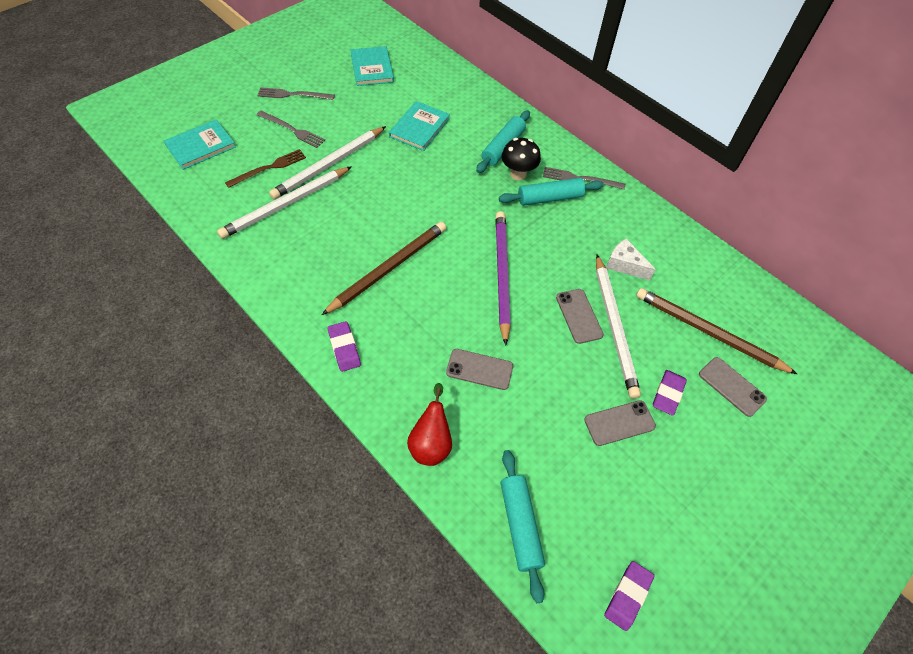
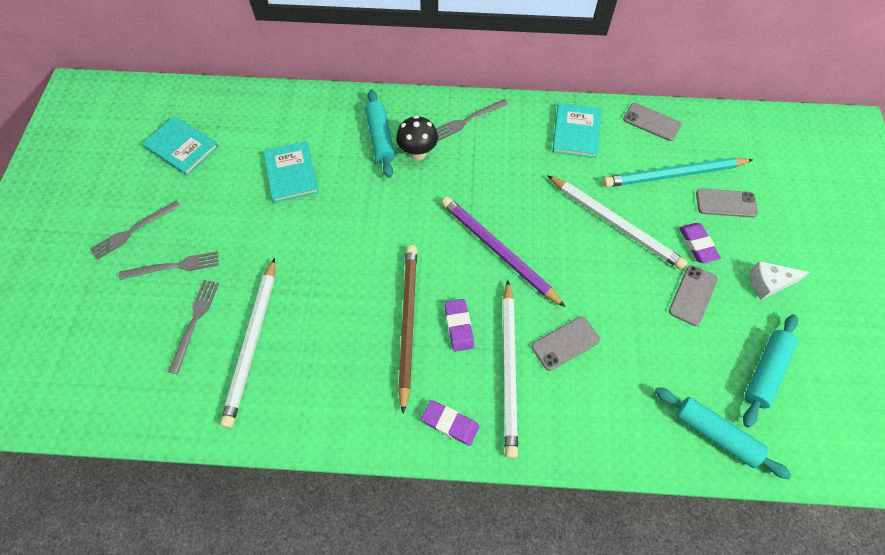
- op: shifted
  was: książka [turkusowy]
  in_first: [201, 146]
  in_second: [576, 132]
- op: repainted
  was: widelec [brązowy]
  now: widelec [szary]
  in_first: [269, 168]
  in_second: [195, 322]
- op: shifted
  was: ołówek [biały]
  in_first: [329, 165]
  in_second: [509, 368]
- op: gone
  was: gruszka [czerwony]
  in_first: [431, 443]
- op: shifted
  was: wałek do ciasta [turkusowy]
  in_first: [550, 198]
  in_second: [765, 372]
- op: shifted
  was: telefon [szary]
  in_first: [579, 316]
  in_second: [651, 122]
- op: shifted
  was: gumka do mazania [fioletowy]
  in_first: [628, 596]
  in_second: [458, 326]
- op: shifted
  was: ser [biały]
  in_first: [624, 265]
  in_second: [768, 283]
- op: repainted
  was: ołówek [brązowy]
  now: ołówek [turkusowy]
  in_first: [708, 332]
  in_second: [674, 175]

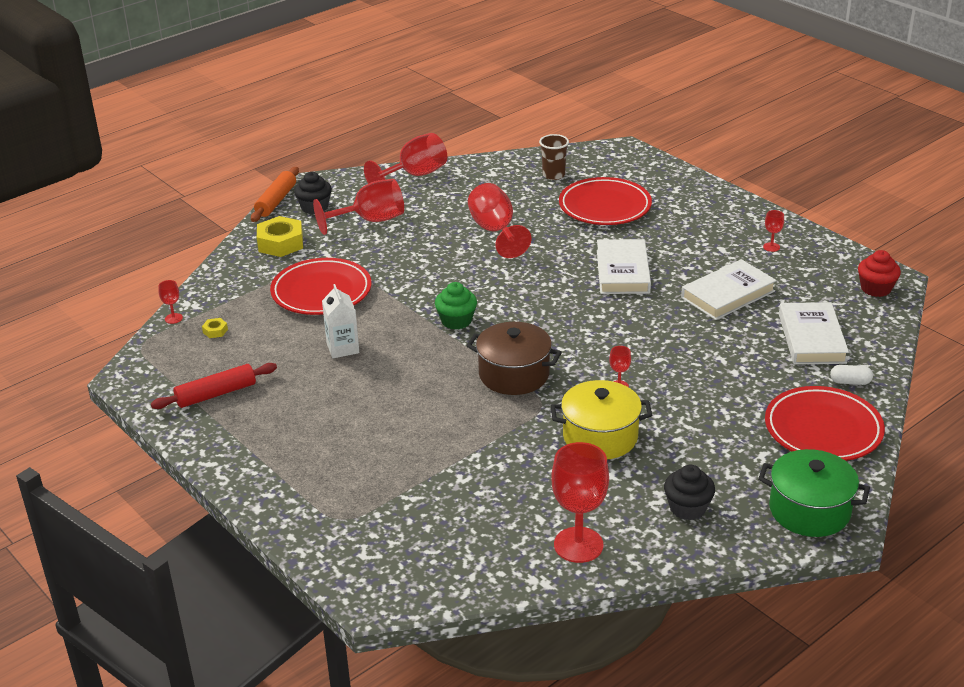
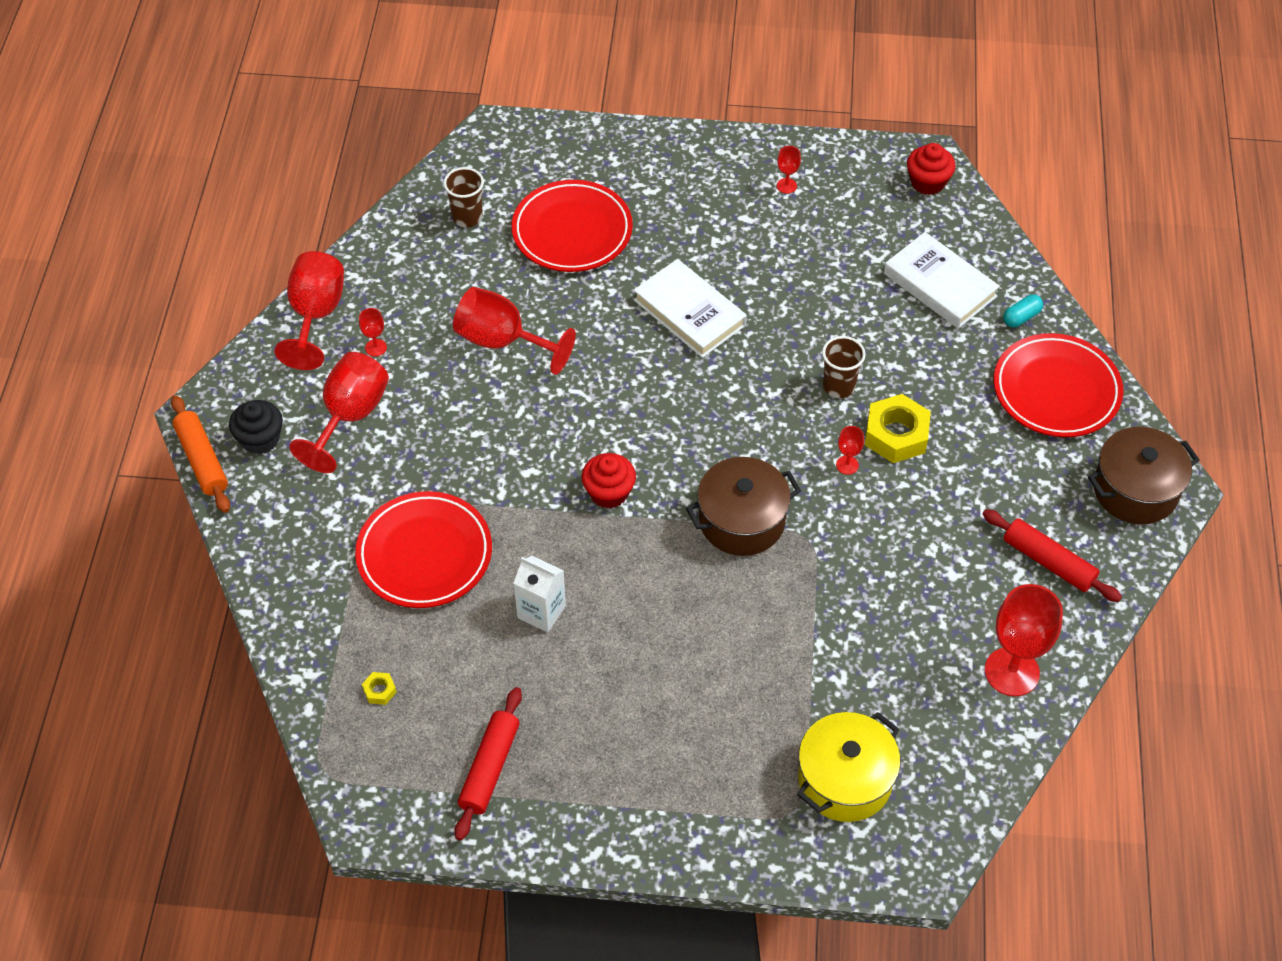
- op: shifted
  was: kielich [czerwony]
  in_first: [173, 318]
  in_second: [376, 347]
- op: shifted
  was: nakrętka [żółty]
  in_first: [281, 243]
  in_second: [896, 435]
- op: repainted
  was: muffinka [zielony]
  now: muffinka [czerwony]
  in_first: [456, 321]
  in_second: [609, 492]
- op: shifted
  was: garnek [żółty]
  in_first: [600, 437]
  in_second: [844, 780]
- op: swapped
  was: muffinka [czarny]
  now: wałek do ciasta [czerwony]
  in_first: [687, 508]
  in_second: [1048, 562]
- op: gone
  was: książka [biały]
  in_first: [728, 294]
- op: repainted
  was: garnek [zielony]
  now: garnek [brązowy]
  in_first: [809, 510]
  in_second: [1135, 490]
- op: repainted
  was: kapsułka [biały]
  now: kapsułka [turkusowy]
  in_first: [850, 382]
  in_second: [1021, 317]
- op: new
  now: szklanka [brązowy]
  in_second: [839, 386]

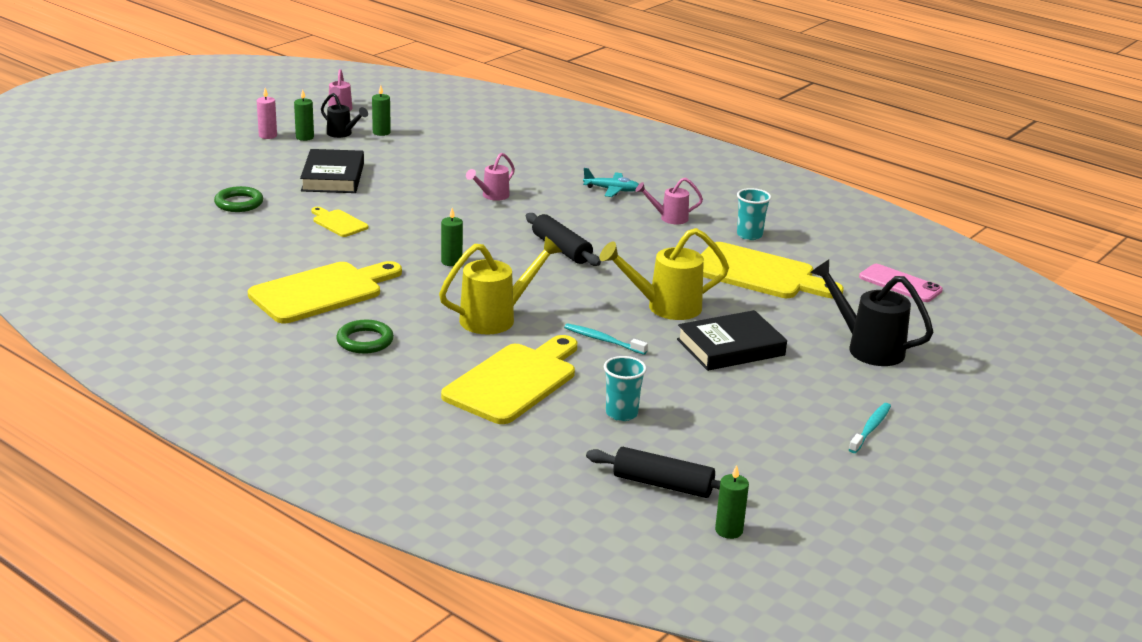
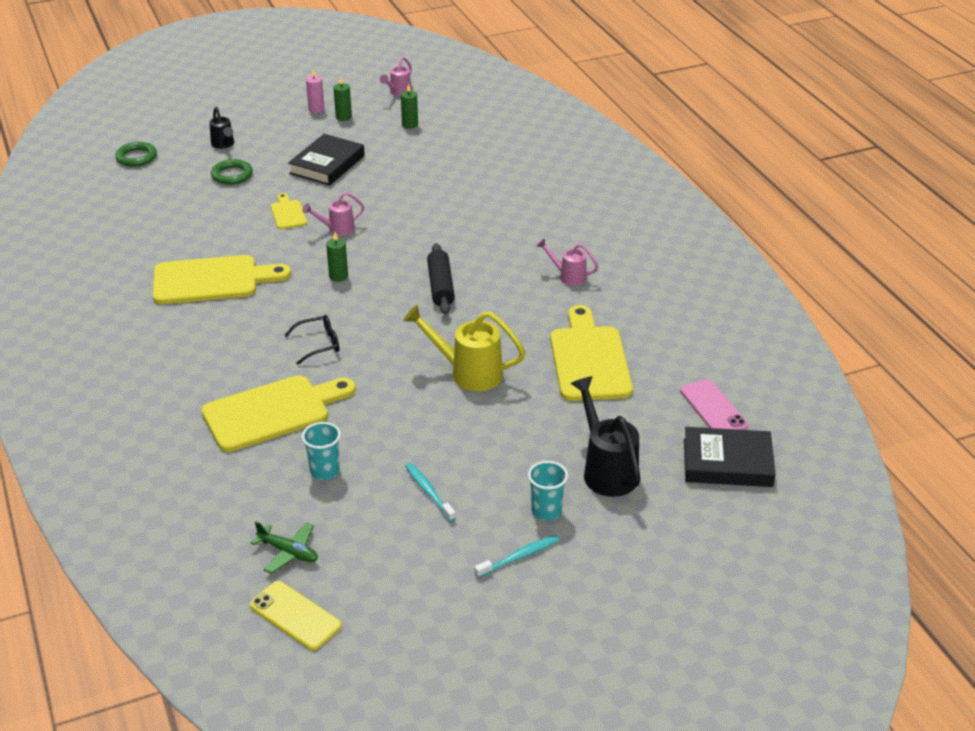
- op: shifted
  was: konewka [czarny]
  in_first: [342, 134]
  in_second: [224, 145]
- op: shifted
  was: pierścień [zielony]
  in_first: [365, 341]
  in_second: [136, 157]
- op: swapped
  was: konewka [żółty]
  now: okulary [czarny]
  in_first: [496, 318]
  in_second: [319, 344]
- op: shifted
  was: konewka [różowy]
  in_first: [492, 196]
  in_second: [337, 229]
- op: shifted
  was: szczoteczka do zębów [turkusowy]
  in_first: [603, 340]
  in_second: [429, 492]
- op: gone
  was: samolot [turkusowy]
  in_first: [612, 190]
- op: swapped
  was: wałek do ciasta [czarny]
  now: samolot [zielony]
  in_first: [663, 484]
  in_second: [288, 552]
- op: shifted
  was: książka [czarny]
  in_first: [730, 347]
  in_second: [727, 462]
- op: rotated
  was: deska do krojenia [żółty]
  in_first: [759, 273]
  in_second: [589, 359]
  clockwise: -150
- op: swapped
  was: świeca [zielony]
  now: telefon [żółty]
  in_first: [729, 530]
  in_second: [295, 616]
- op: shifted
  was: szklanka [turkusowy]
  in_first: [749, 235]
  in_second: [546, 511]

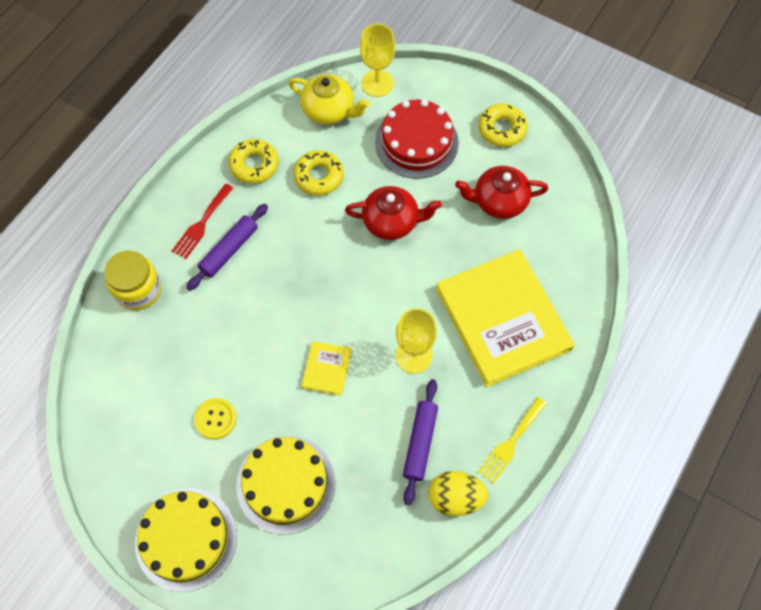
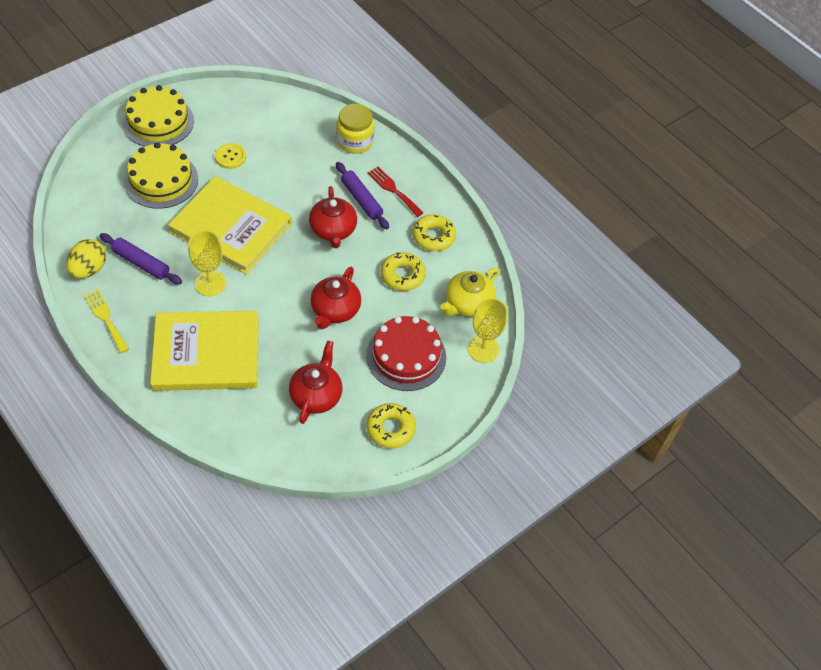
- op: scaled
  was: książka [żółty]
  in_first: [326, 369]
  in_second: [231, 228]
  ratio: 2.4
- op: new
  now: imbryk [czerwony]
  in_second: [333, 230]

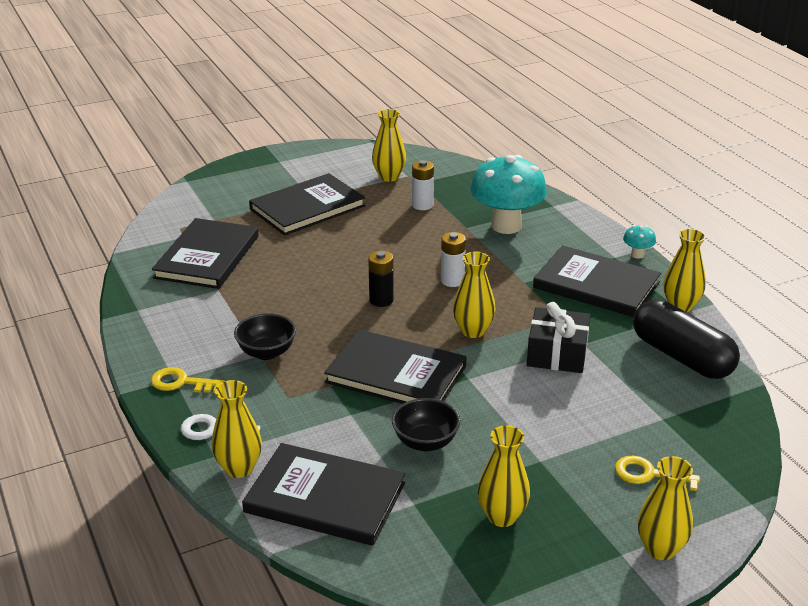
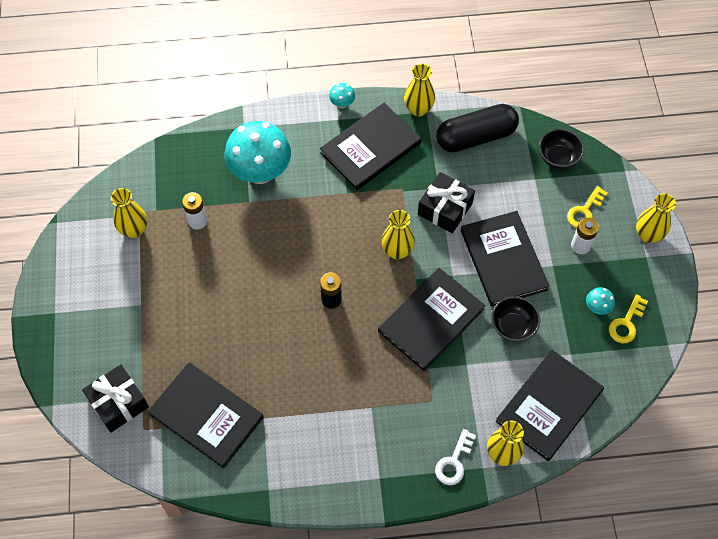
- op: shifted
  was: klucz [żółty]
  in_first: [181, 383]
  in_second: [626, 323]
- op: shifted
  was: miska [czarny]
  in_first: [266, 352]
  in_second: [558, 158]
- op: shifted
  was: książka [czarny]
  in_first: [307, 207]
  in_second: [503, 260]
- op: shifted
  was: bateria [biały]
  in_first: [452, 281]
  in_second: [580, 245]
- op: swapped
  was: wazon [żółty]
  now: grzyb [turkusowy]
  in_first: [502, 516]
  in_second: [597, 307]
- op: new
  now: prezent [czarny]
  in_second: [118, 403]

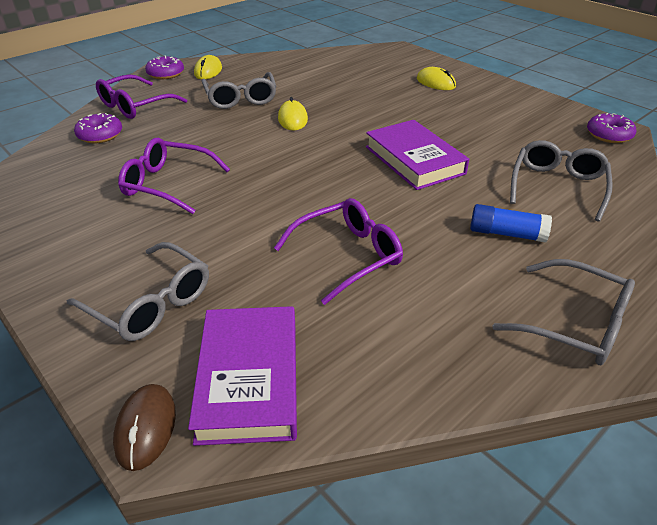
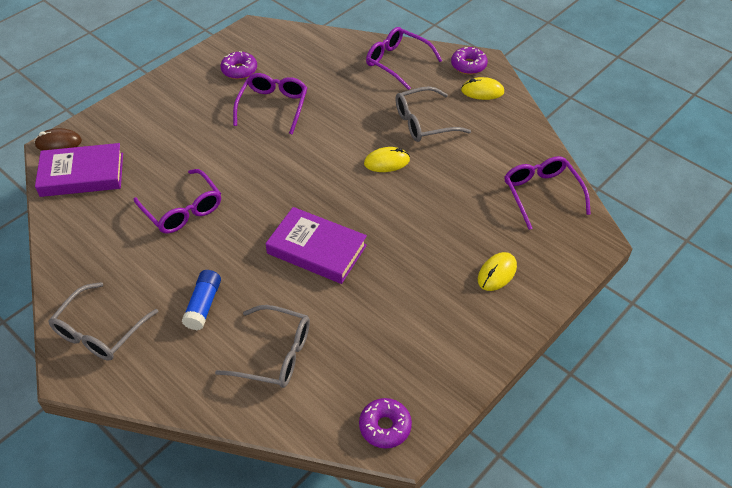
- op: gone
  was: okulary [szary]
  in_first: [151, 303]
- op: shifted
  was: donut [fioletowy]
  in_first: [100, 135]
  in_second: [239, 70]
- op: rotated
  was: książka [fioletowy]
  in_first: [414, 160]
  in_second: [317, 249]
  clockwise: 60
- op: new
  now: okulary [fioletowy]
  in_second: [541, 193]

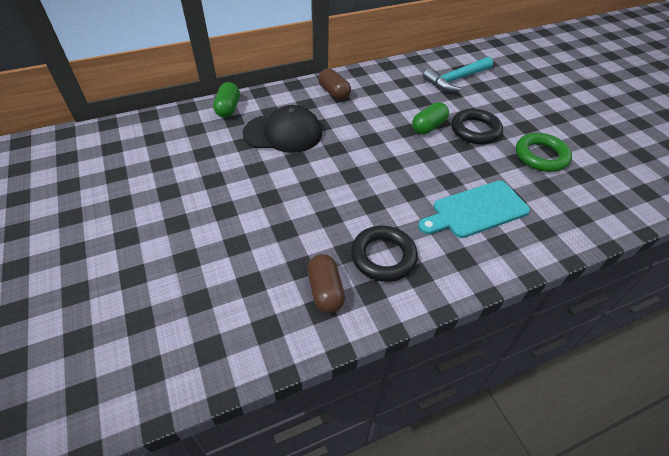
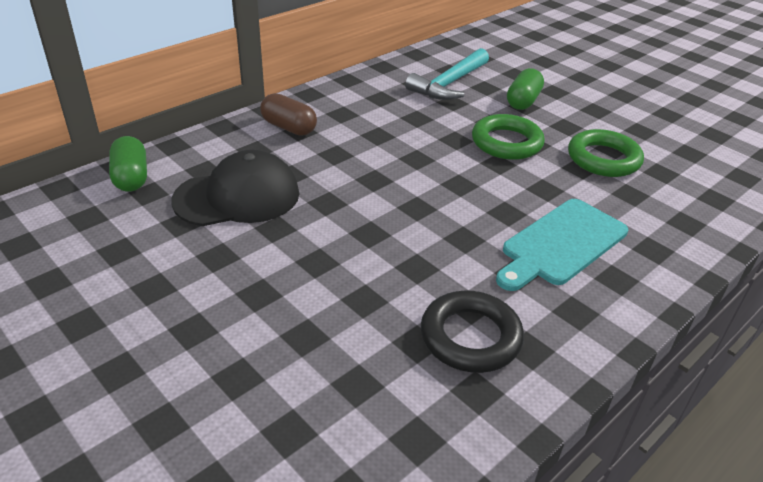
- op: gone
  was: kapsułka [brązowy]
  in_first: [325, 291]
- op: shifted
  was: kapsułka [zielony]
  in_first: [428, 127]
  in_second: [523, 101]
- op: repainted
  was: pierścień [czarny]
  now: pierścień [zielony]
  in_first: [475, 130]
  in_second: [506, 143]

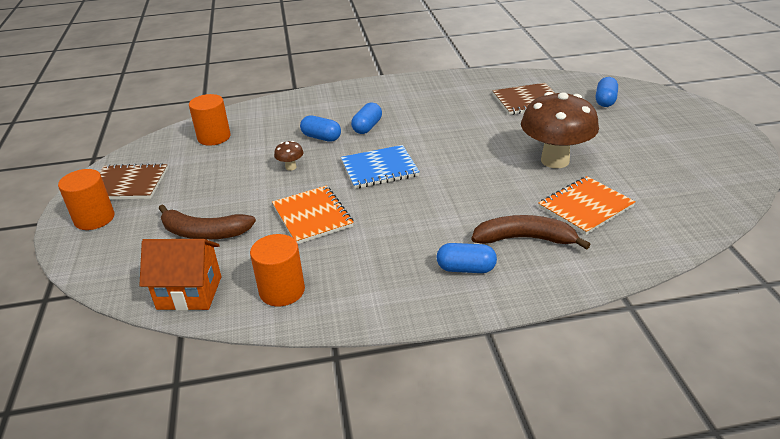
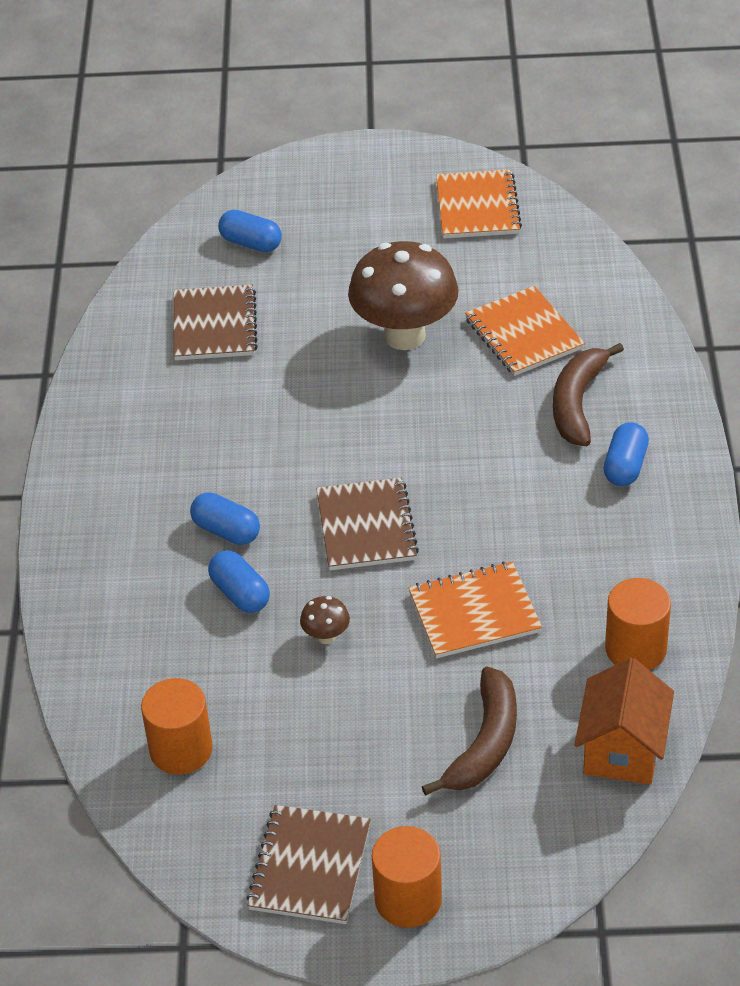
- op: rotated
  was: kapsułka [niebieski]
  in_first: [321, 137]
  in_second: [240, 593]
  clockwise: -75
- op: repainted
  was: zeszyt [niebieski]
  now: zeszyt [brązowy]
  in_first: [379, 169]
  in_second: [366, 527]
- op: new
  now: zeszyt [pomarańczowy]
  in_second: [477, 207]

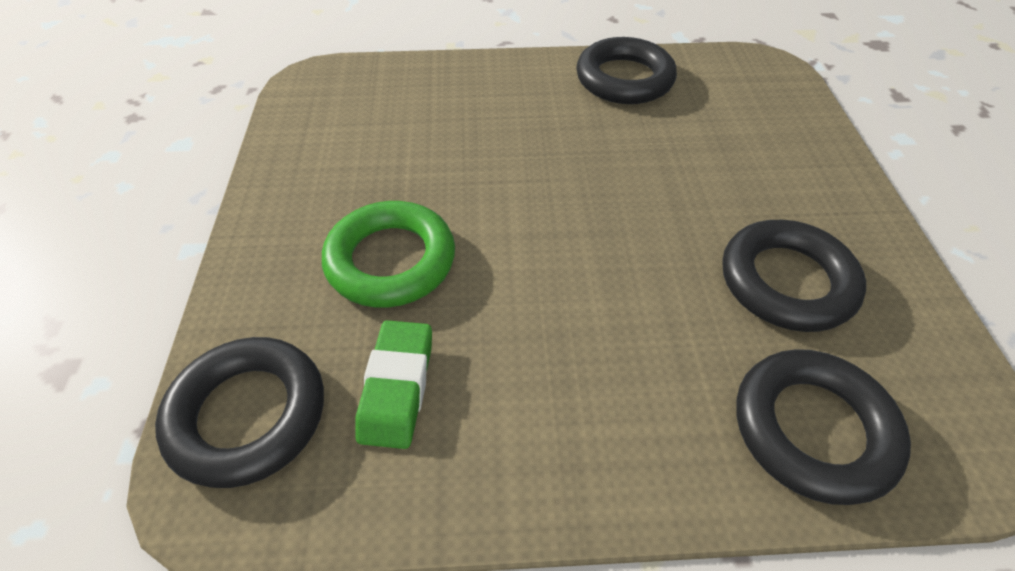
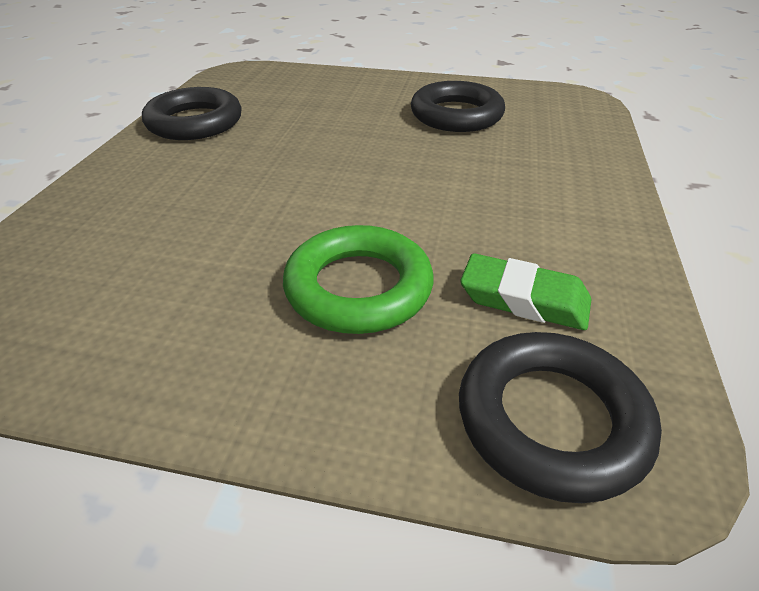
- op: gone
  was: pierścień [czarny]
  in_first: [812, 429]

